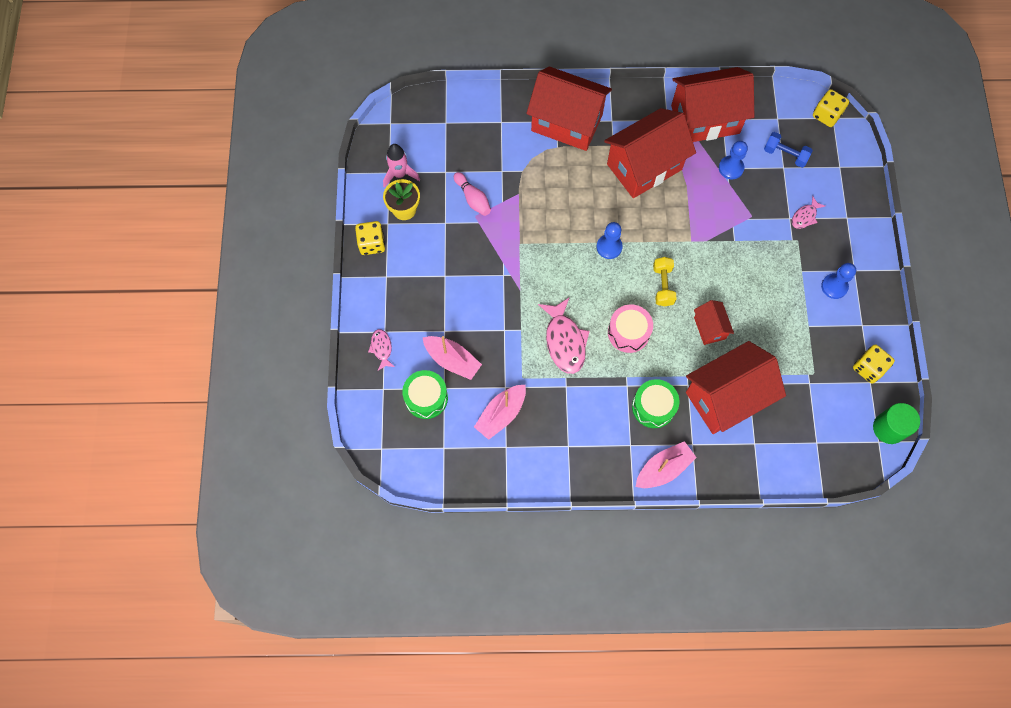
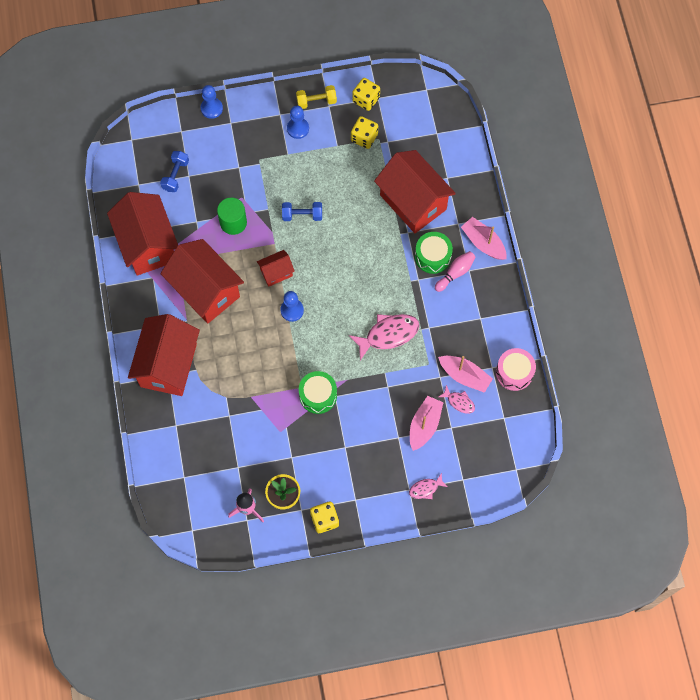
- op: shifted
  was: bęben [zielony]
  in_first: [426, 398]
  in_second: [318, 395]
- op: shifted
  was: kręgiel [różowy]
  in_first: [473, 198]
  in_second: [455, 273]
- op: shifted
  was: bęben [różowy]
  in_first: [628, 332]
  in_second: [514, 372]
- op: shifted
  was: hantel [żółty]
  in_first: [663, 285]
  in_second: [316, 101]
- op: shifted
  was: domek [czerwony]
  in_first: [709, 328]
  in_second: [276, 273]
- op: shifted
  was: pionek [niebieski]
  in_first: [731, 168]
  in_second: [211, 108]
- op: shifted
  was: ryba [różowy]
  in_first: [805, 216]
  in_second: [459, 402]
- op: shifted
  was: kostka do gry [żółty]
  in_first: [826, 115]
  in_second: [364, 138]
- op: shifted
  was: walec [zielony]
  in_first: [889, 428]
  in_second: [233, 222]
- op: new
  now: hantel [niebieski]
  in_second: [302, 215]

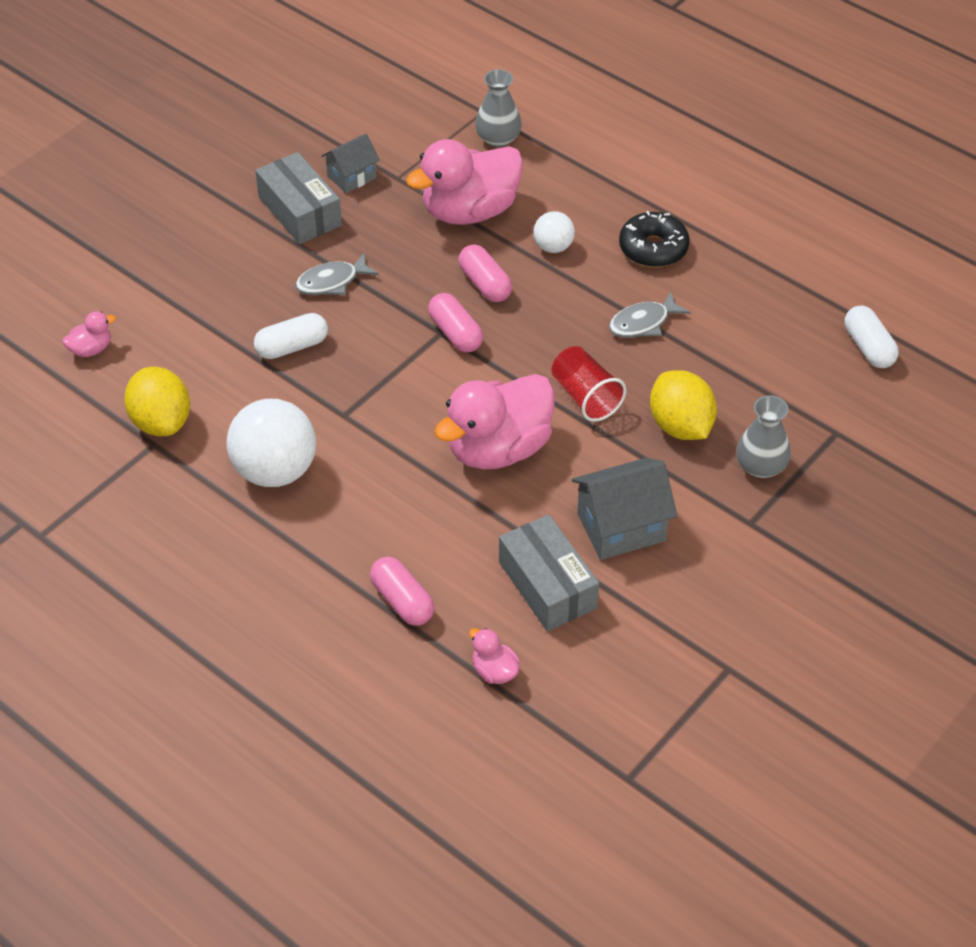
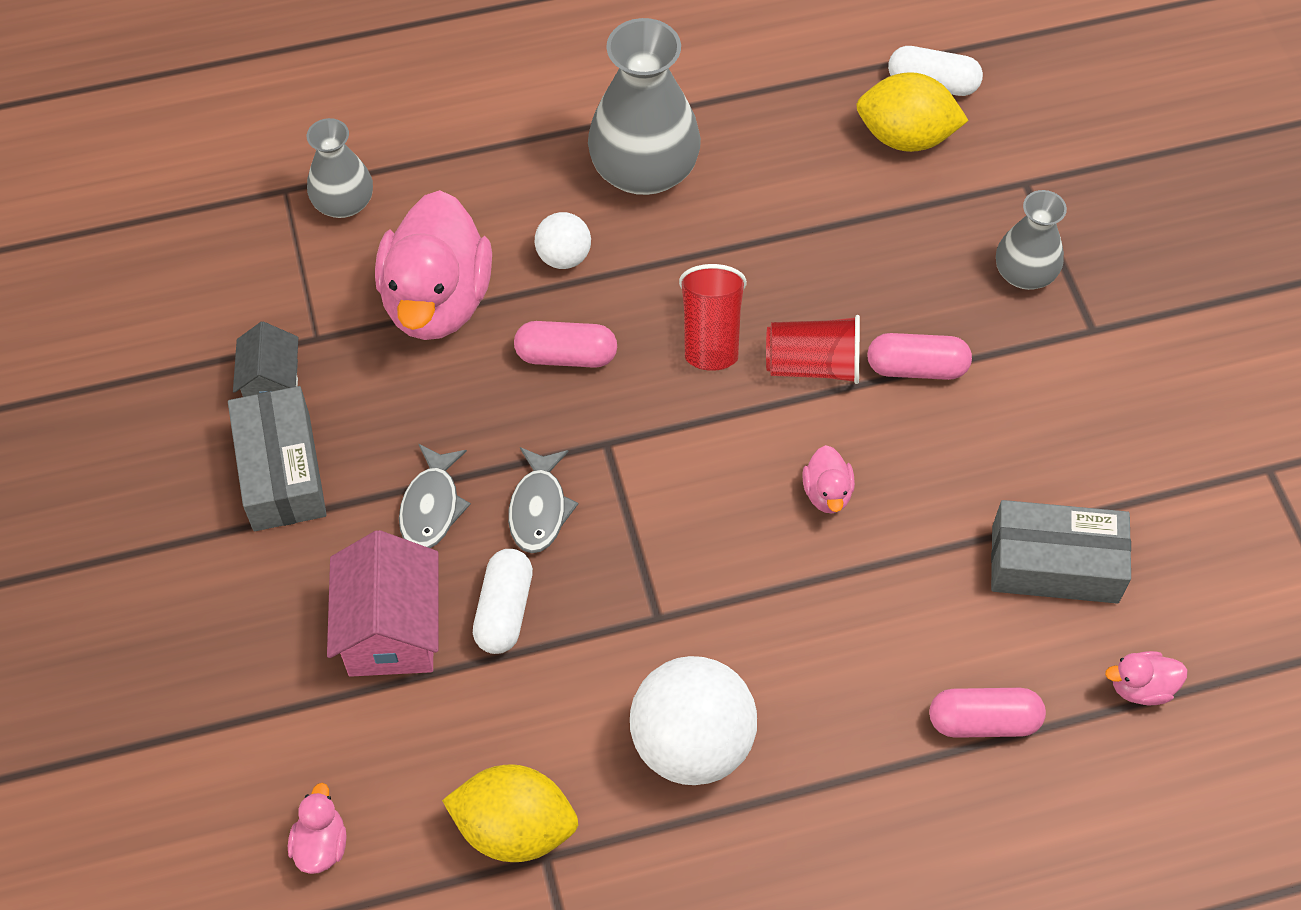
- op: rotated
  was: pudełko [szary]
  in_first: [300, 211]
  in_second: [281, 471]
  clockwise: 75
- op: shifted
  was: kapsułka [różowy]
  in_first: [455, 333]
  in_second: [916, 368]
- op: scaled
  was: kaczka [różowy]
  in_first: [498, 449]
  in_second: [827, 493]
  ratio: 0.43
- op: gone
  was: domek [szary]
  in_first: [621, 527]
- op: shifted
  was: ryba [szary]
  in_first: [643, 323]
  in_second: [539, 508]
- op: swapped
  was: donut [czarny]
  now: wazon [szary]
  in_first: [653, 248]
  in_second: [644, 170]
- op: shifted
  was: cytryna [żółty]
  in_first: [680, 426]
  in_second: [906, 137]
- op: new
  now: domek [różowy]
  in_second: [391, 630]
- op: new
  now: szklanka [czerwony]
  in_second: [711, 334]

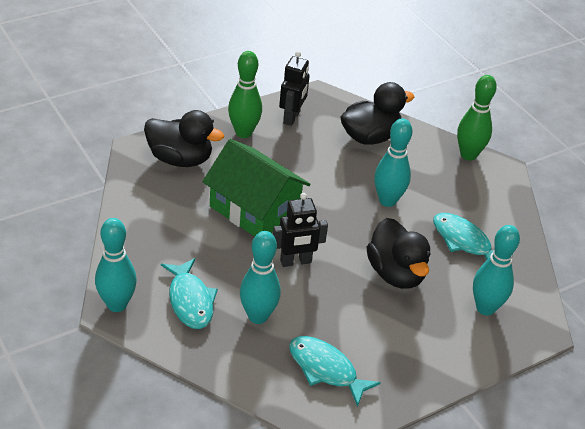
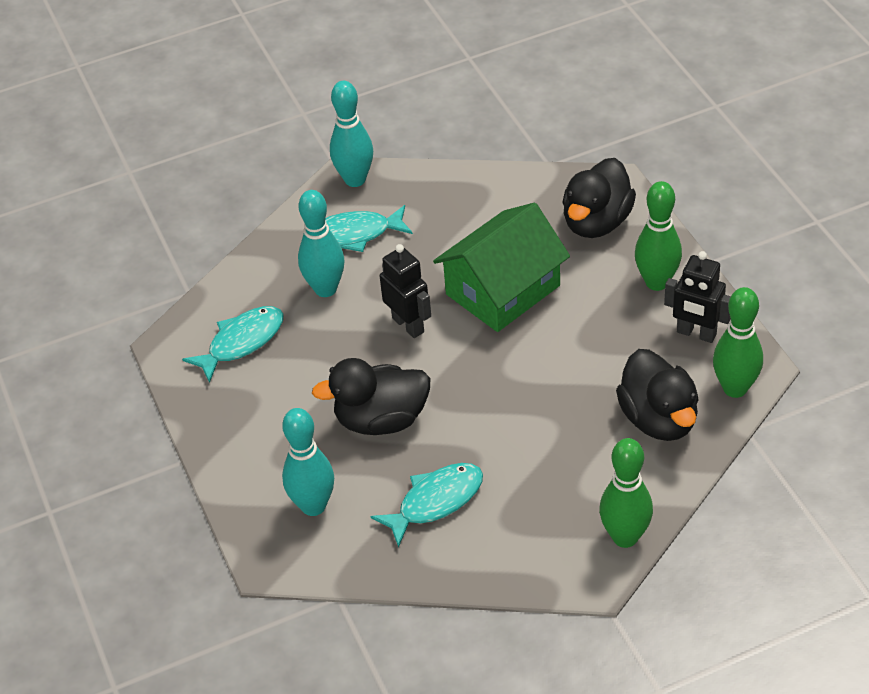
- op: rotated
  was: robot [czarny]
  in_first: [295, 262]
  in_second: [408, 325]
  clockwise: 150
- op: gone
  was: kręgiel [turkusowy]
  in_first: [387, 200]
- op: new
  now: kręgiel [zielony]
  in_second: [735, 388]

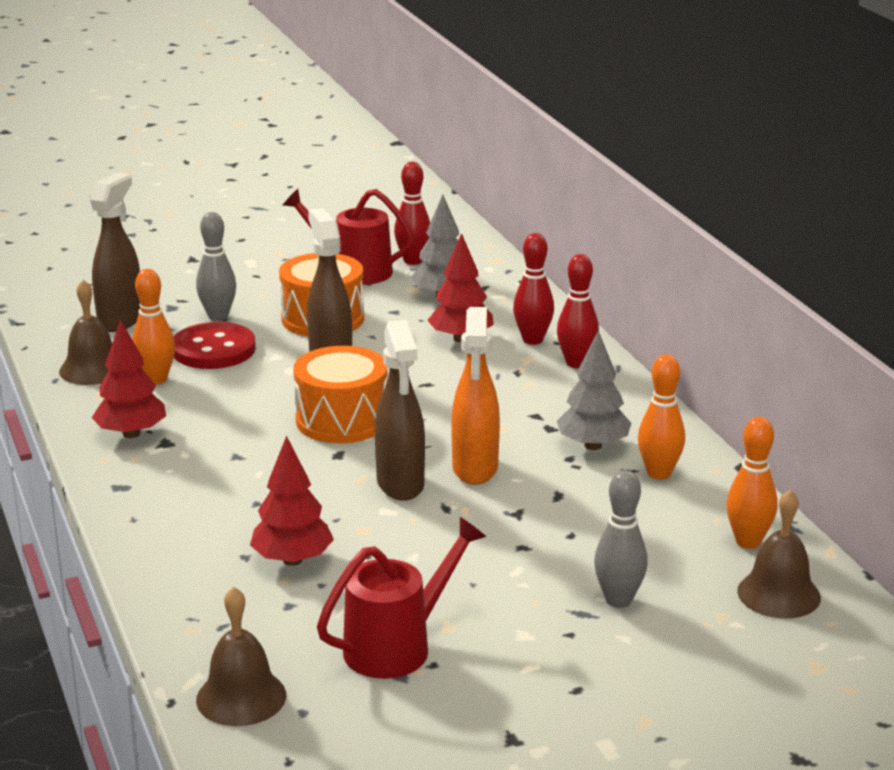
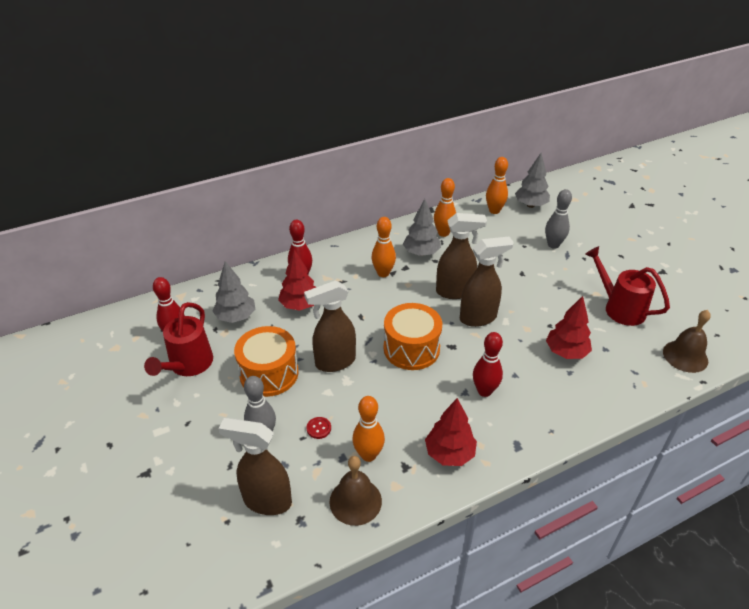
- op: scaled
  was: guzik [czerwony]
  in_first: [213, 349]
  in_second: [319, 428]
  ratio: 0.4
- op: repainted
  was: spryskiwacz [pomarańczowy]
  now: spryskiwacz [brązowy]
  in_first: [475, 469]
  in_second: [455, 292]
- op: shifted
  was: kręgiel [czerwony]
  in_first: [576, 363]
  in_second: [484, 391]
- op: swapped
  was: dzwonek [brązowy]
  now: drzewko [szary]
  in_first: [778, 594]
  in_second: [530, 205]
- op: new
  now: kręgiel [pomarańczowy]
  in_second: [383, 273]

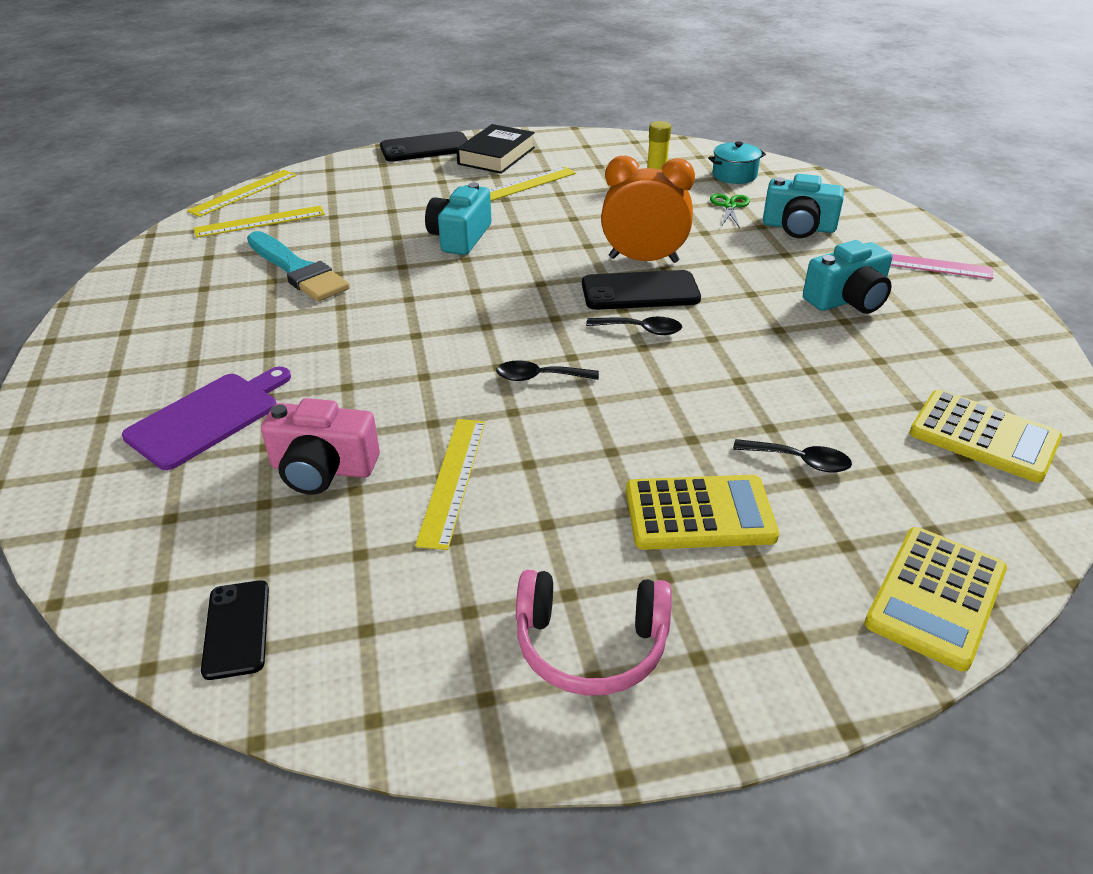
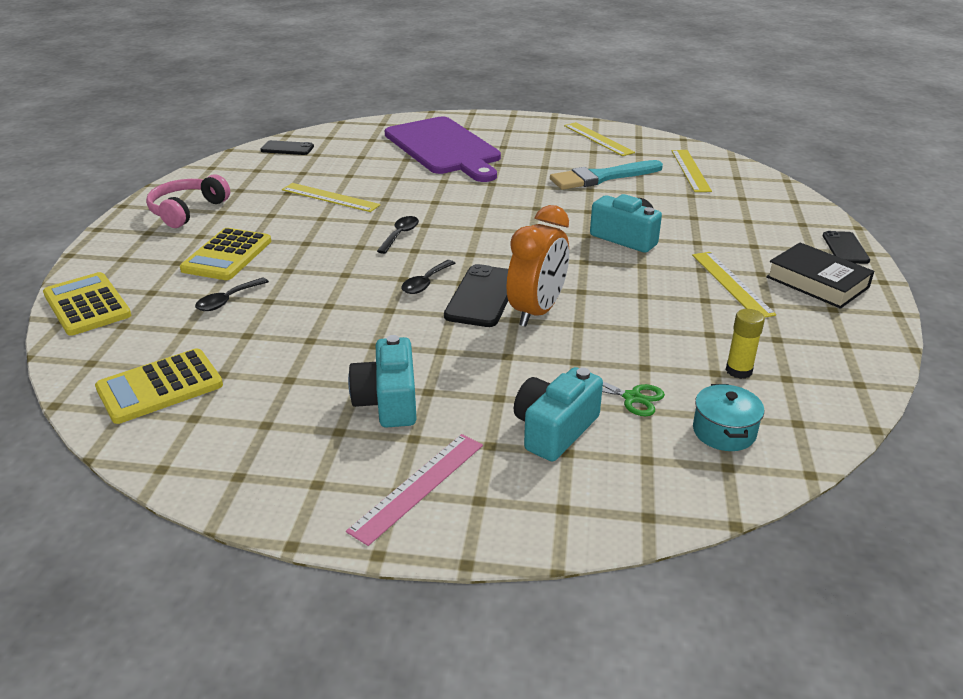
- op: scaled
  was: deska do krojenia [fioletowy]
  in_first: [208, 417]
  in_second: [444, 148]
  ratio: 1.65
- op: shifted
  was: linijka [żółty]
  in_first: [243, 193]
  in_second: [598, 139]
- op: gone
  was: aparat fotograficzny [różowy]
  in_first: [323, 469]
- op: scaled
  was: telefon [czarny]
  in_first: [425, 148]
  in_second: [845, 248]
  ratio: 0.64

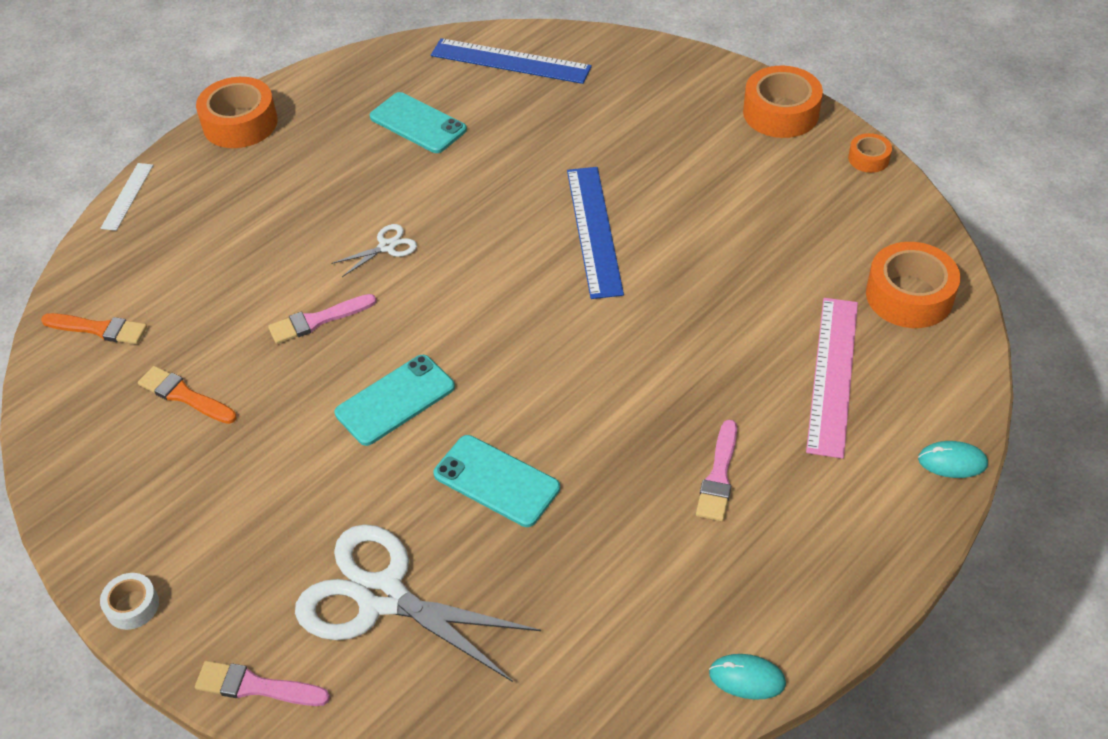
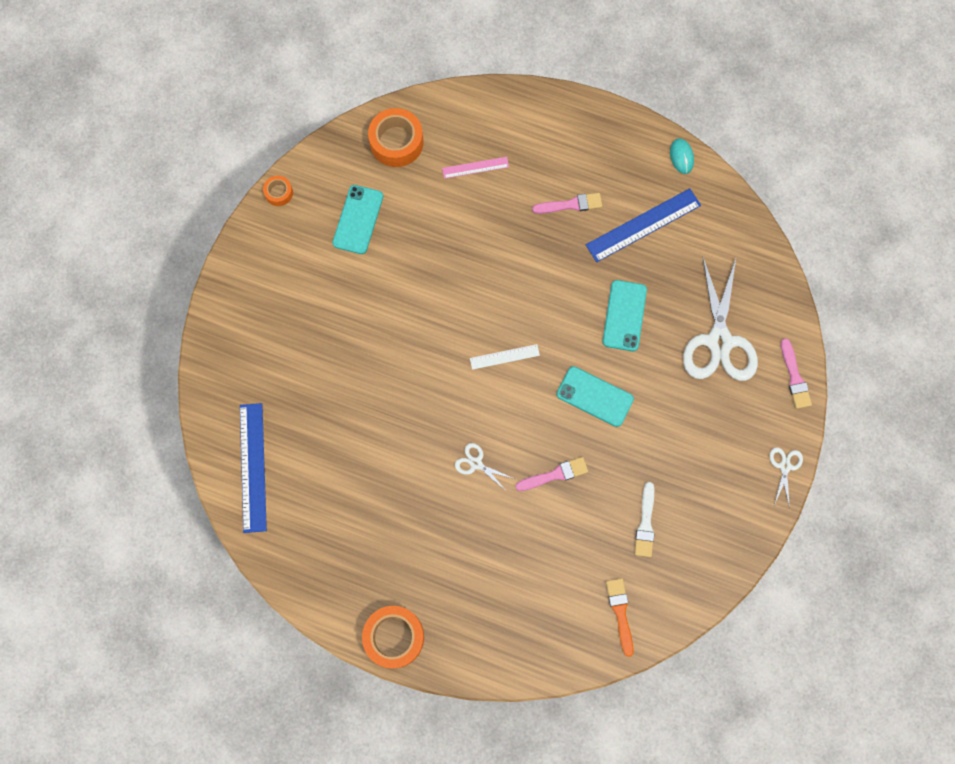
- op: shifted
  was: linijka [biały]
  in_first: [127, 196]
  in_second: [504, 356]
- op: swapped
  was: taśma klejąca [biały]
  now: nożyczki [biały]
  in_first: [132, 606]
  in_second: [785, 466]
- op: repainted
  was: pędzel [pomarańczowy]
  now: pędzel [biały]
  in_first: [184, 396]
  in_second: [645, 523]
- op: rotated
  was: pędzel [różowy]
  in_first: [318, 320]
  in_second: [555, 474]
  clockwise: -60
- op: shifted
  was: telefon [turkusowy]
  in_first: [418, 123]
  in_second: [358, 219]
- op: shifted
  was: linijka [niebieski]
  in_first: [594, 230]
  in_second: [643, 225]
- op: gone
  was: taśma klejąca [pomarańczowy]
  in_first: [780, 113]
- op: scaled
  was: linijka [różowy]
  in_first: [832, 375]
  in_second: [475, 167]
  ratio: 0.55
- op: gone
  was: myszka [turkusowy]
  in_first: [952, 461]

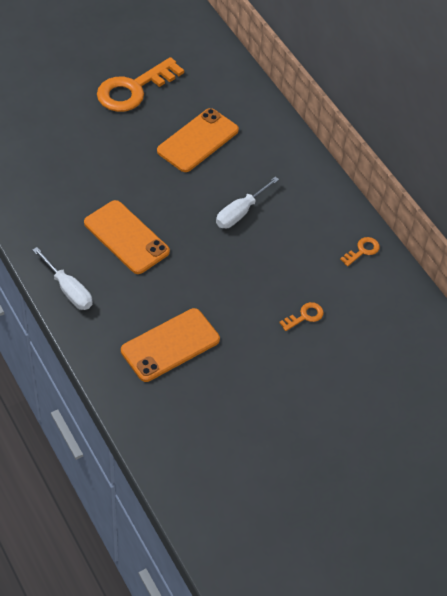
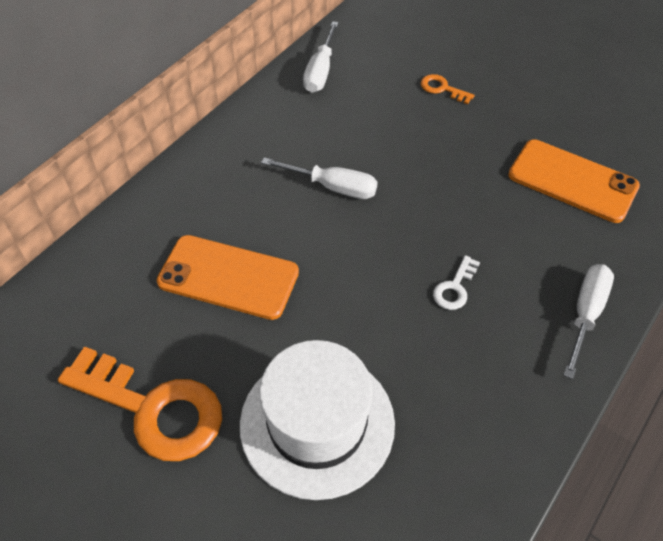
- op: swapped
  was: telefon [pomarańczowy]
  now: klucz [biały]
  in_first: [126, 237]
  in_second: [455, 288]
- op: swapped
  was: klucz [pomarańczowy]
  now: śrubokręt [biały]
  in_first: [362, 250]
  in_second: [320, 71]
- op: new
  now: kapelusz [biały]
  in_second: [317, 423]

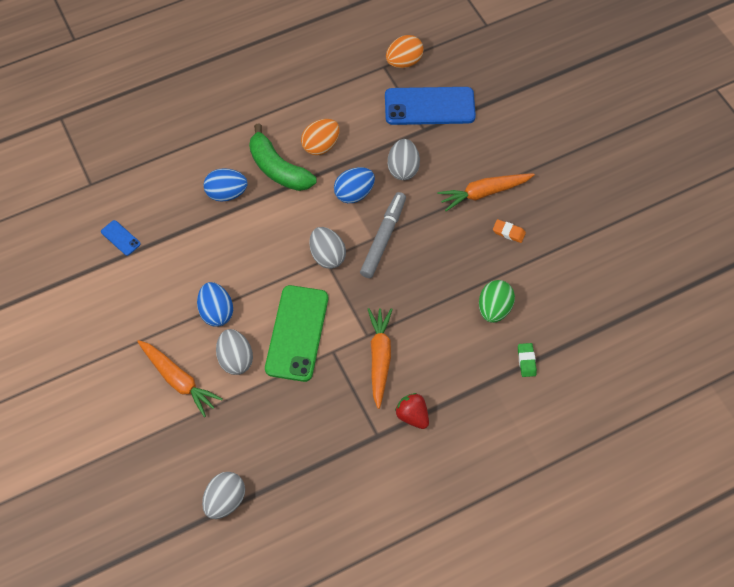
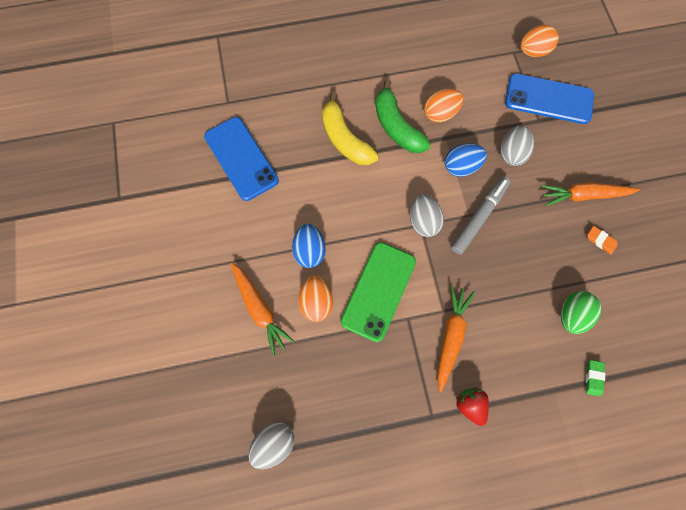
- op: scaled
  was: telefon [niebieski]
  in_first: [120, 238]
  in_second: [241, 158]
  ratio: 2.32
- op: swapped
  was: jajko [niebieski]
  now: banan [żółty]
  in_first: [227, 193]
  in_second: [345, 139]
- op: repainted
  was: jajko [szary]
  now: jajko [pomarańczowy]
  in_first: [236, 359]
  in_second: [316, 302]

